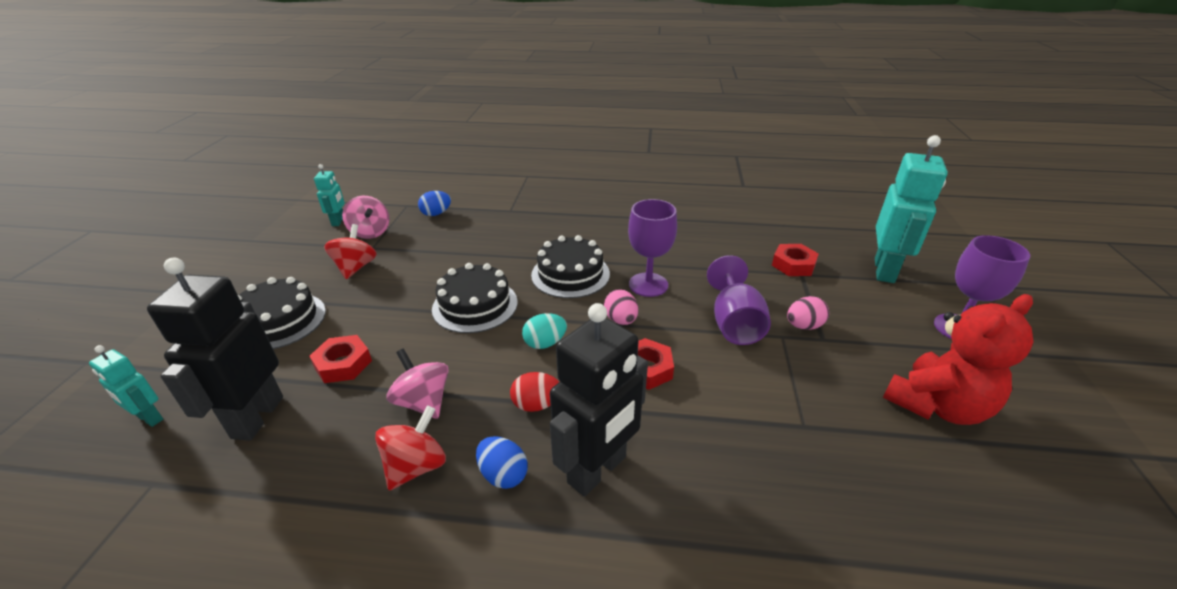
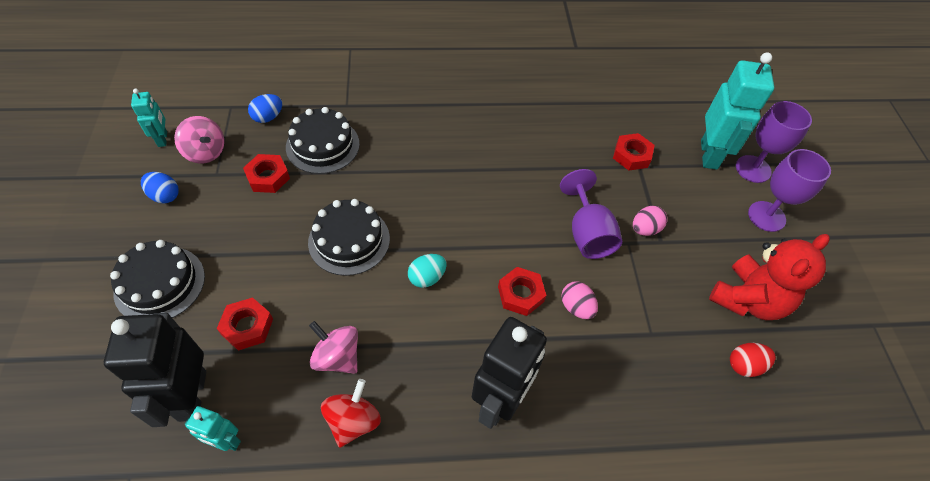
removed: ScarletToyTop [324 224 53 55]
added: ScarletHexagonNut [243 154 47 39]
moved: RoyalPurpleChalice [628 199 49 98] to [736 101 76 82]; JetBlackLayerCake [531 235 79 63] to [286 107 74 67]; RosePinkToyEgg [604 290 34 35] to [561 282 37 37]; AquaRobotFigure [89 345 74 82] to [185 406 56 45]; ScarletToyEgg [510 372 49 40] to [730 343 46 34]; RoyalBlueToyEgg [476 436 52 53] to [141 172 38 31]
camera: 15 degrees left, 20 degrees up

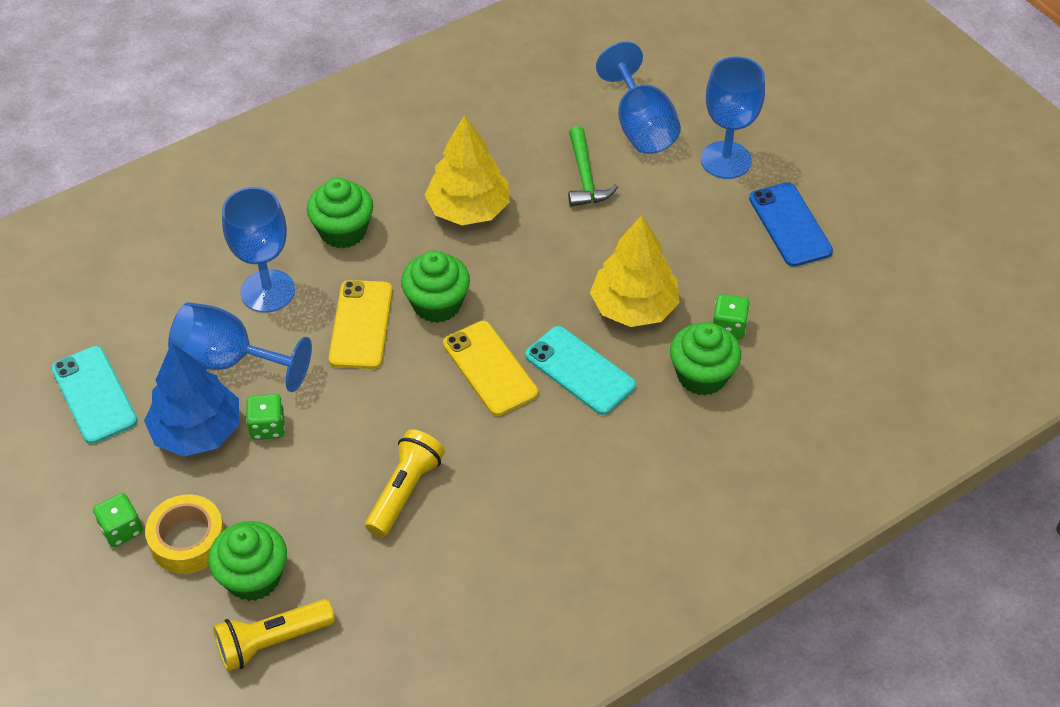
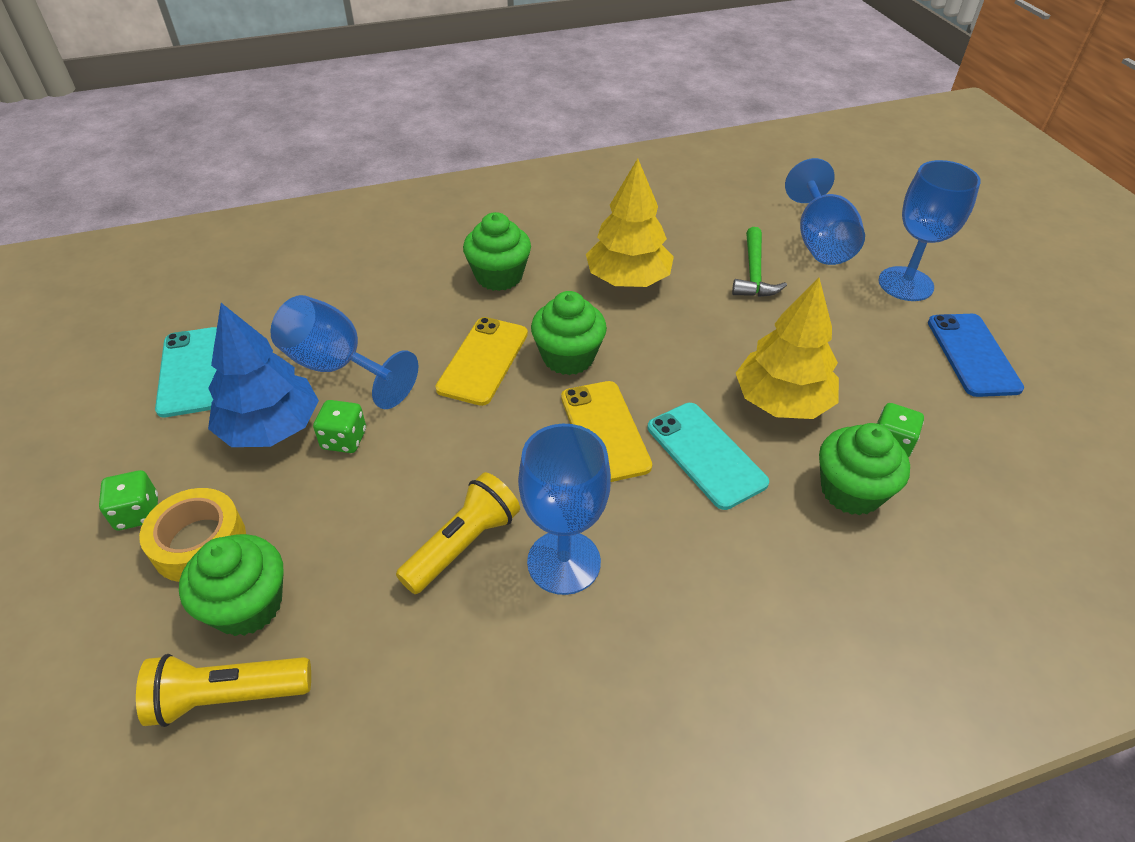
moved: RoyalBlueChalice [222 187 73 126] to [518 424 93 171]
camera: 15 degrees right, 5 degrees down

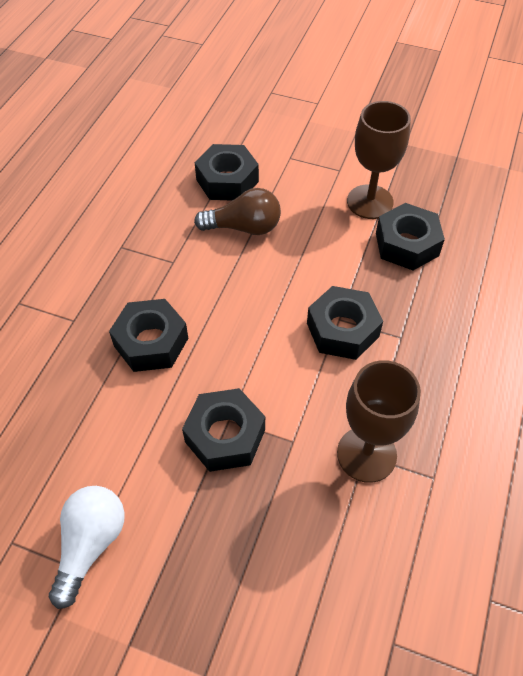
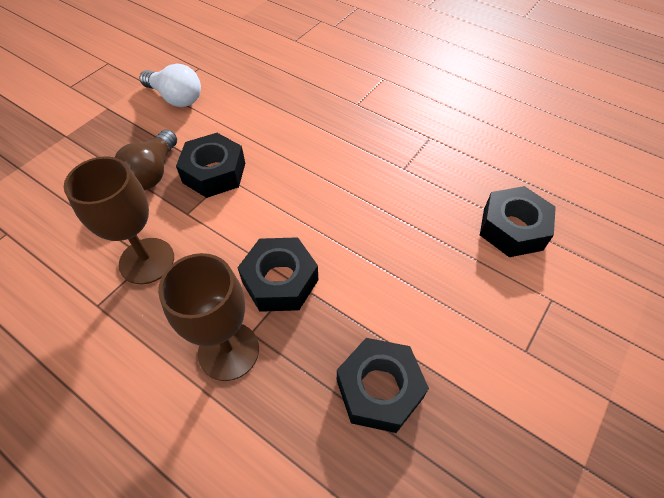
removed: JetBlackHexagonNut [109 299 79 73]
moved: BrownChalice [347 101 64 118] to [158 253 101 128]; BrownBulb [194 188 87 47] to [114 130 63 60]
camera: 105 degrees right, 0 degrees up

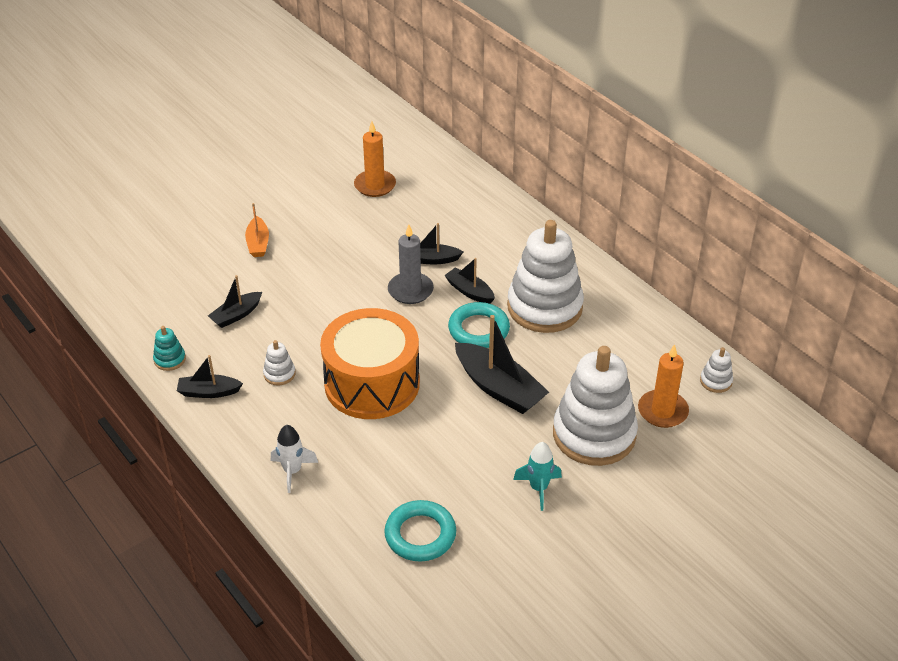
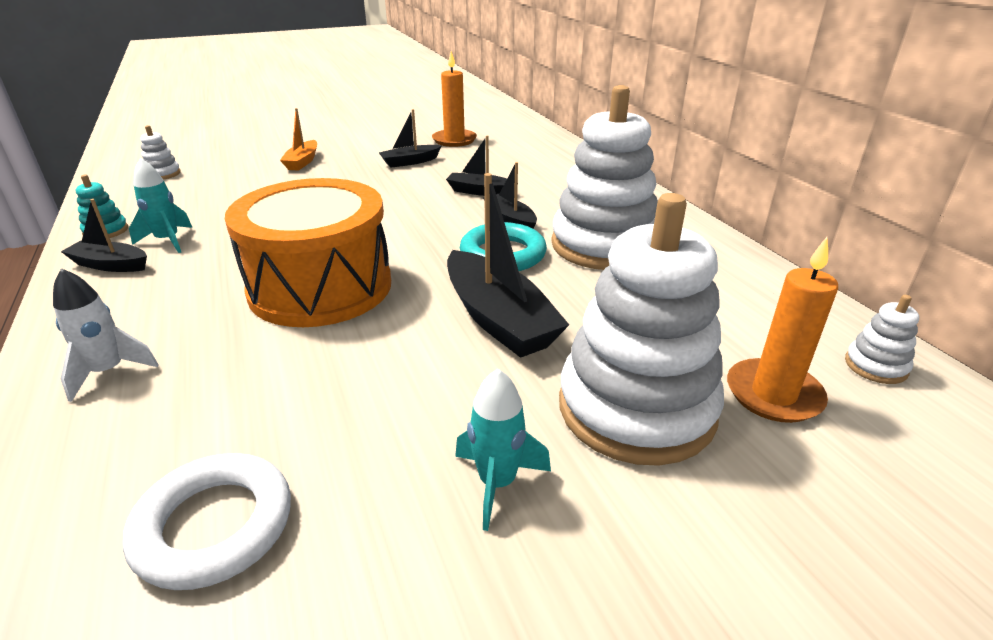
removed: GreyPillarCandle [388 225 46 79]
added: AquaSpaceship [129 158 64 95]
moved: JetBlackSailboat [208 275 54 53] to [379 109 63 59]; SnowWhiteStackingRings [263 340 33 46] to [140 125 41 55]
recoloured: AquaTorus [384 500 72 62] to SnowWhiteTorus [123 453 168 137]
camera: 15 degrees right, 10 degrees down

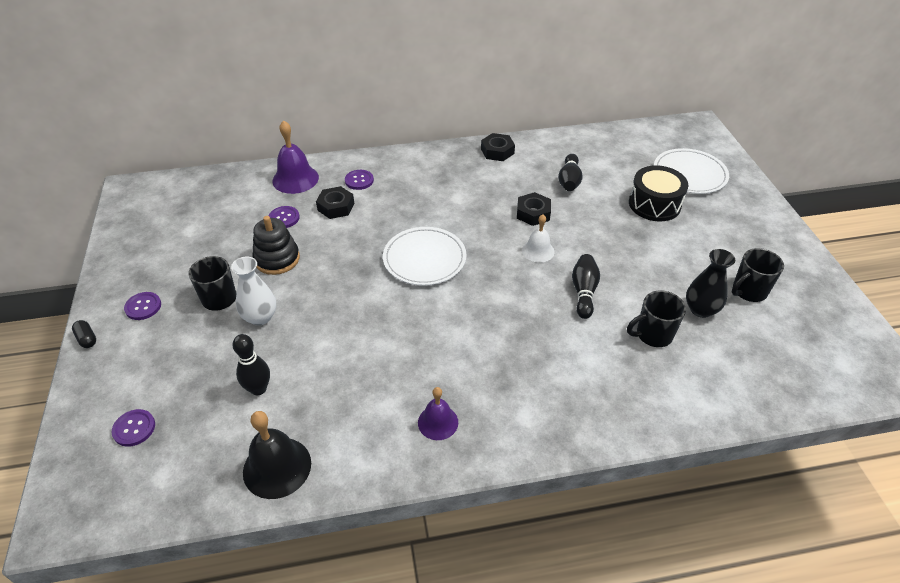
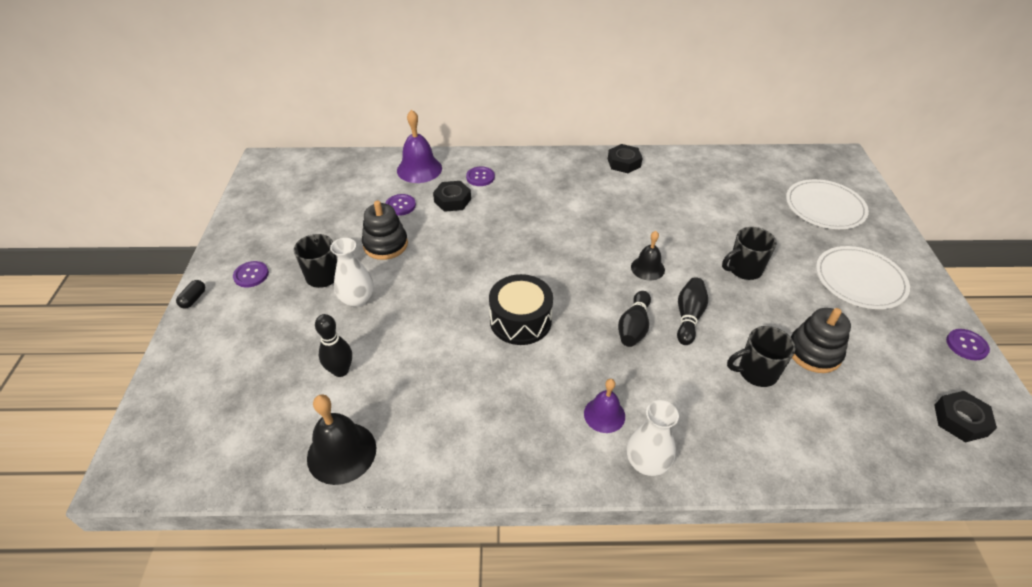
added: SnowWhiteTallVase [627 400 52 76]
moved: JetBlackSkittle [558 154 25 37] to [618 291 33 56]; JetBlackSnareDrum [629 165 60 56] to [489 274 64 71]; JetBlackHexagonNut [517 192 34 34] to [934 391 63 51]; SnowWhitePlate [383 227 84 59] to [816 246 94 63]; JetBlackCoffeeMug [731 248 53 54] to [722 227 55 53]; RoyalPurpleSchoolBell [418 387 40 53] to [584 379 41 54]; RoyalPurpleShirtButton [112 409 43 38] to [946 329 44 32]
replaced: JetBlackTallVase [686 249 50 69] to JetBlackStackingRings [791 308 60 65]
recoloured: SnowWhiteSchoolBell [522 214 33 49] to JetBlackSchoolBell [631 231 34 49]
turned: JetBlackCapsule [72 320 24 28] = [176 280 29 28] 45 degrees clockwise
camera: 10 degrees right, 0 degrees up

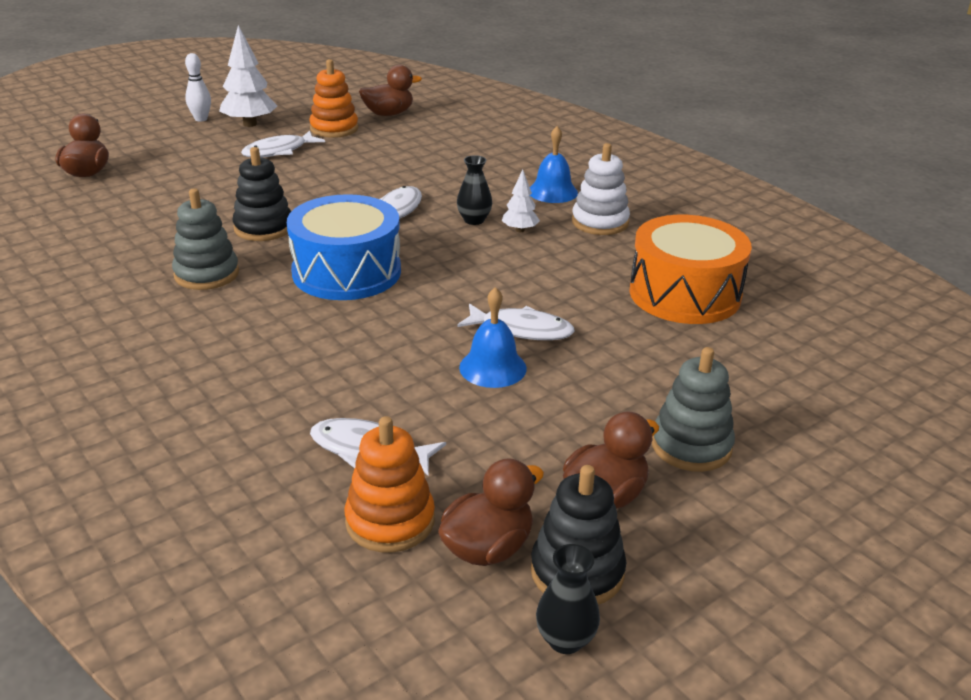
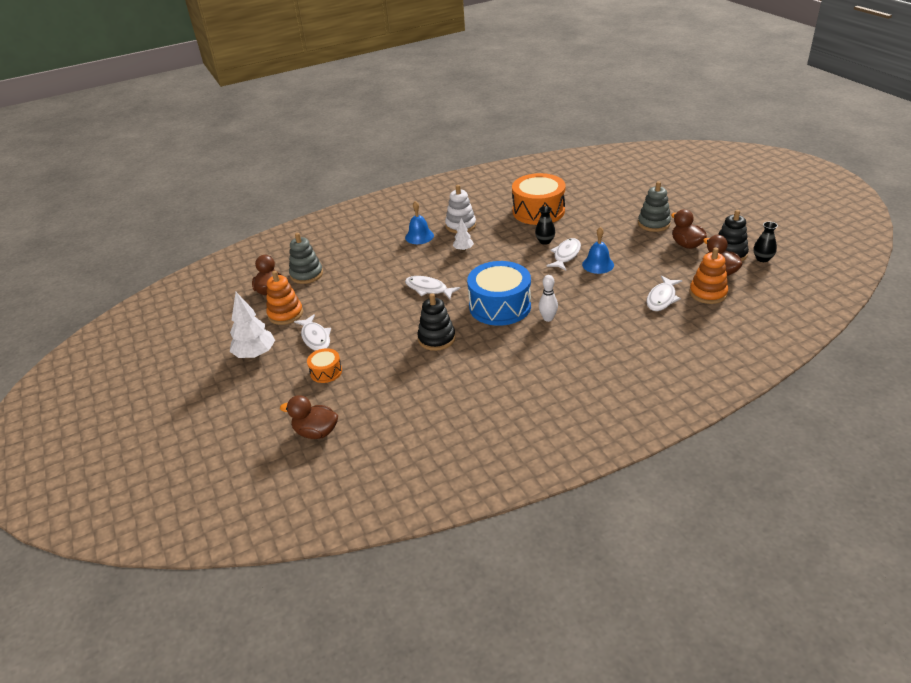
added: OrangeColouredSnareDrum [307 348 35 35]
moved: SnowWhiteSkittle [185 53 26 69] to [539 275 19 47]; JetBlackTallVase [457 155 35 70] to [535 206 20 39]; GreyStackingRings [172 188 67 102] to [289 233 34 51]
camera: 75 degrees left, 5 degrees up

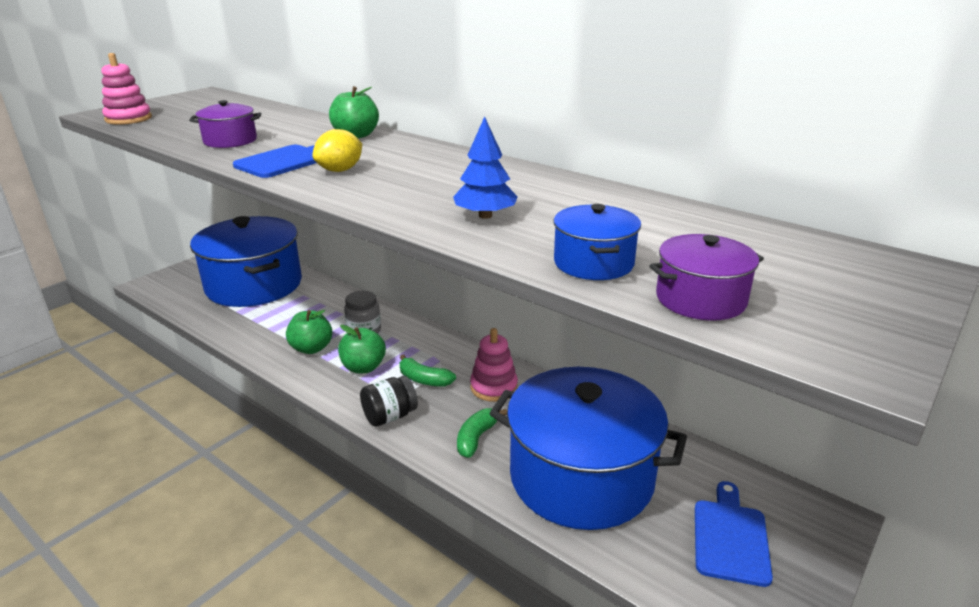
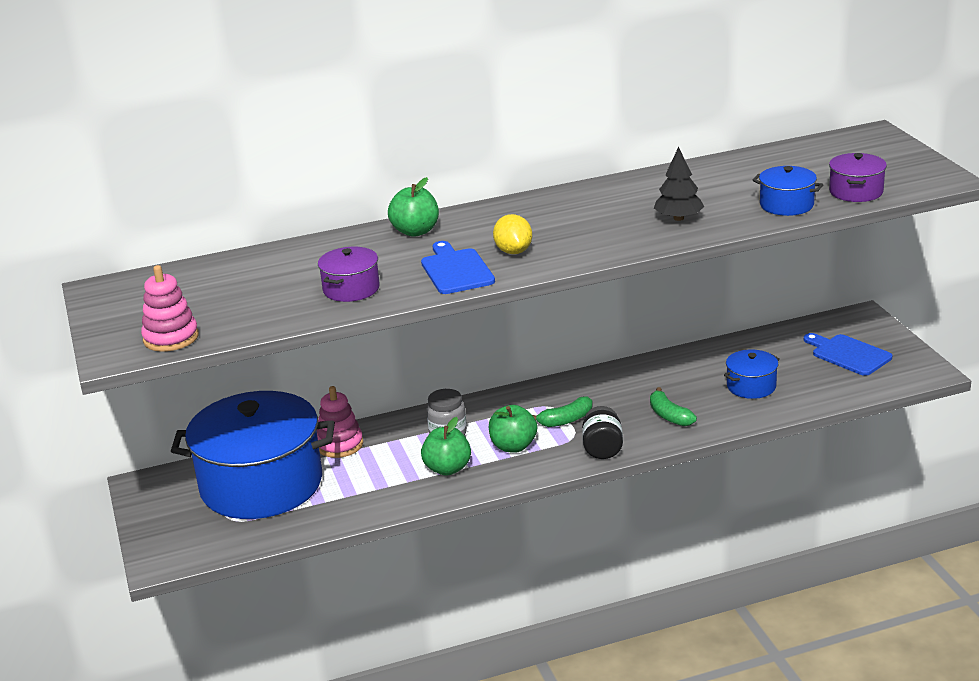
moved: RosePinkStackingRings [470 328 48 74] to [317 386 46 72]
recoloured: RoyalBlueToyTree [453 116 65 103] to JetBlackToyTree [654 147 50 74]
resized: RoyalBlueStockpot [489 367 198 163] = [724 350 56 49] x0.42
camera: 55 degrees left, 0 degrees up

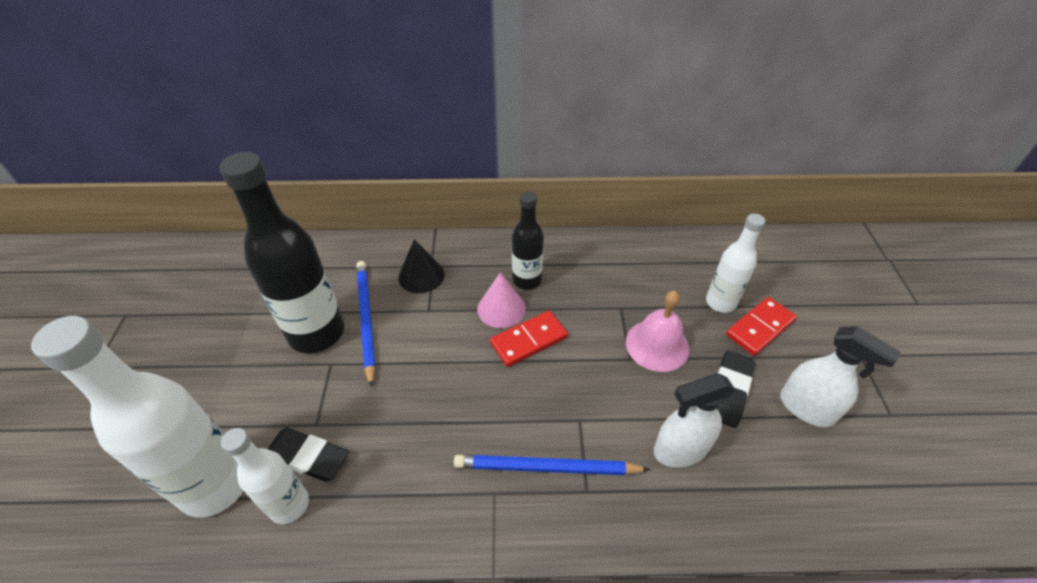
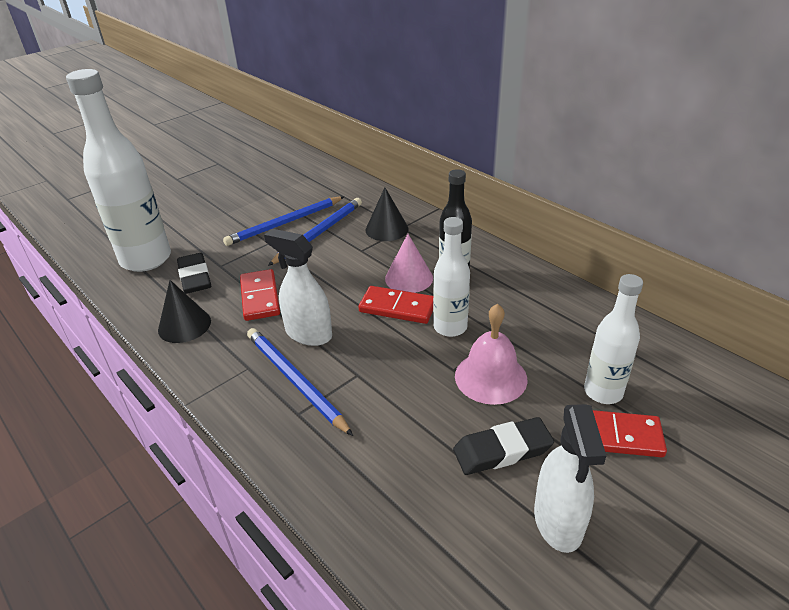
added: ScarletDomino [240 269 40 52]; JetBlackCone [158 280 53 63]
moved: SnowWhiteSprayCleaner [654 373 81 95] to [264 229 68 117]; SnowWhiteBottle [221 428 88 96] to [433 217 37 120]
replaced: JetBlackBottle [220 152 124 201] to RoyalBlueWoodenPencil [223 197 121 49]
camera: 50 degrees right, 10 degrees down

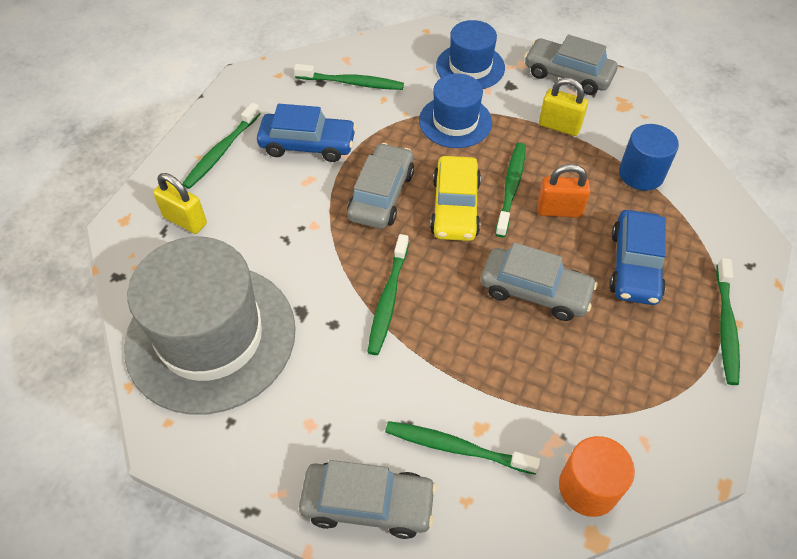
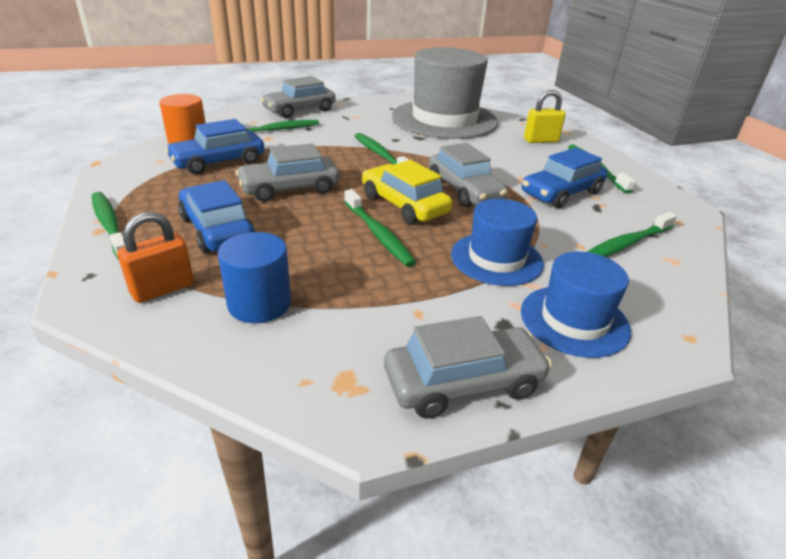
removed: BrightYellowPadlock [539 77 49 59]
added: RoyalBlueAutomobile [165 119 100 55]
moved: OrangeColouredPadlock [537 164 53 54] to [117 212 77 91]
camera: 135 degrees right, 20 degrees down

